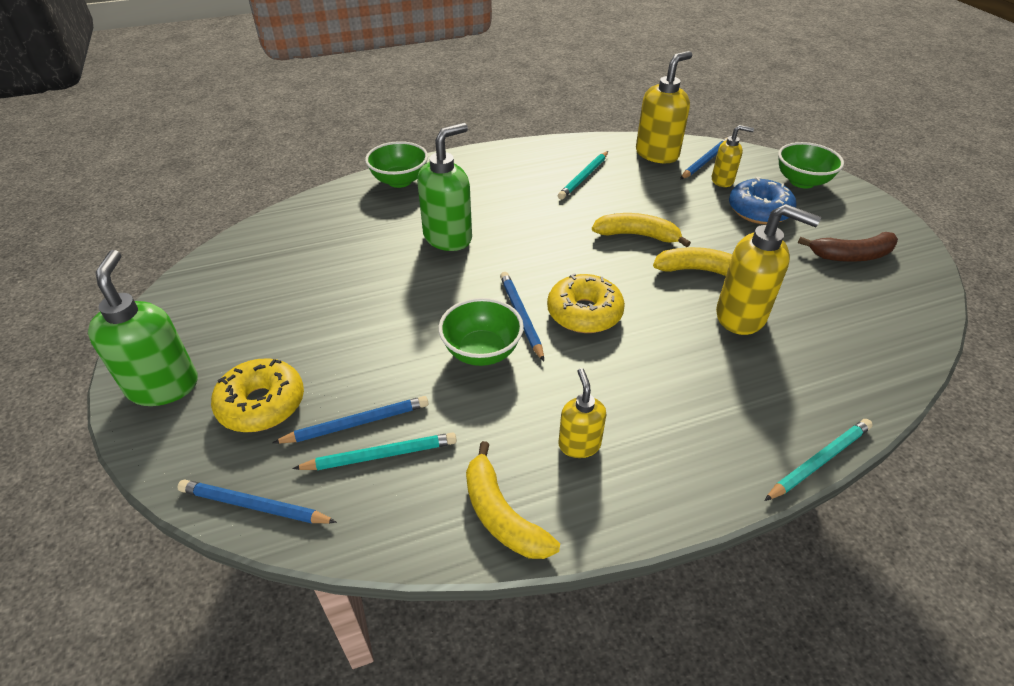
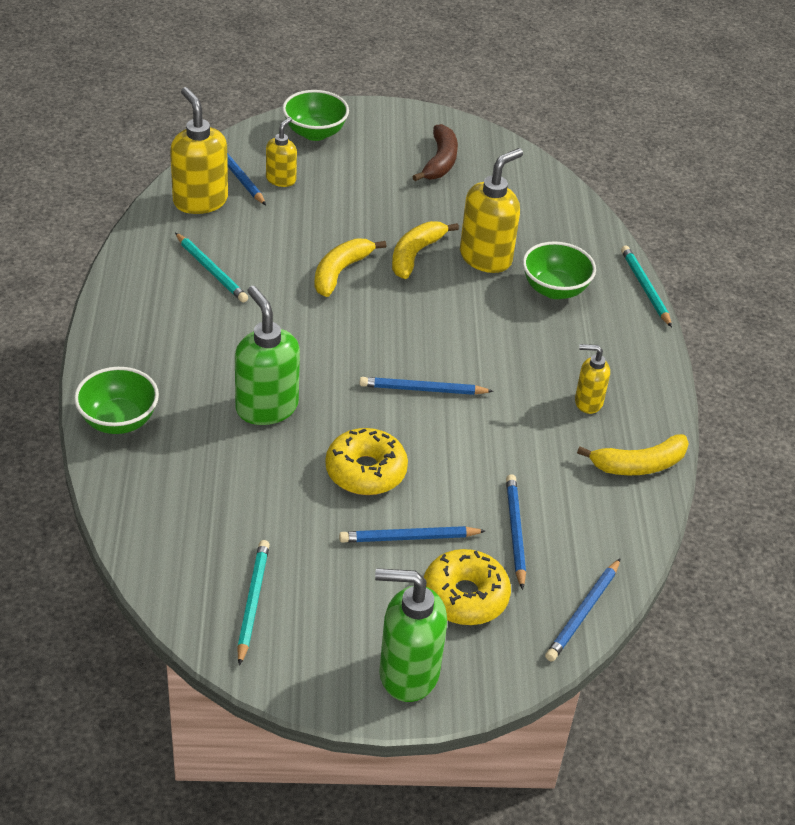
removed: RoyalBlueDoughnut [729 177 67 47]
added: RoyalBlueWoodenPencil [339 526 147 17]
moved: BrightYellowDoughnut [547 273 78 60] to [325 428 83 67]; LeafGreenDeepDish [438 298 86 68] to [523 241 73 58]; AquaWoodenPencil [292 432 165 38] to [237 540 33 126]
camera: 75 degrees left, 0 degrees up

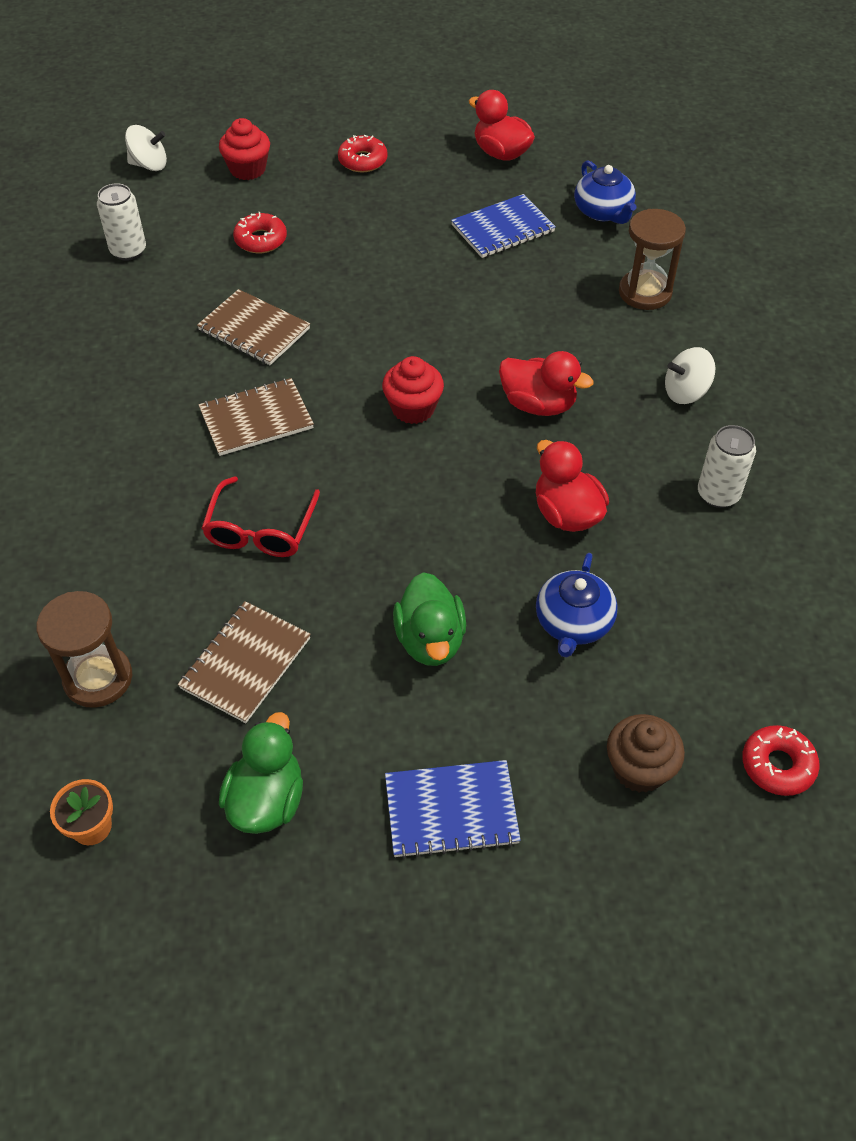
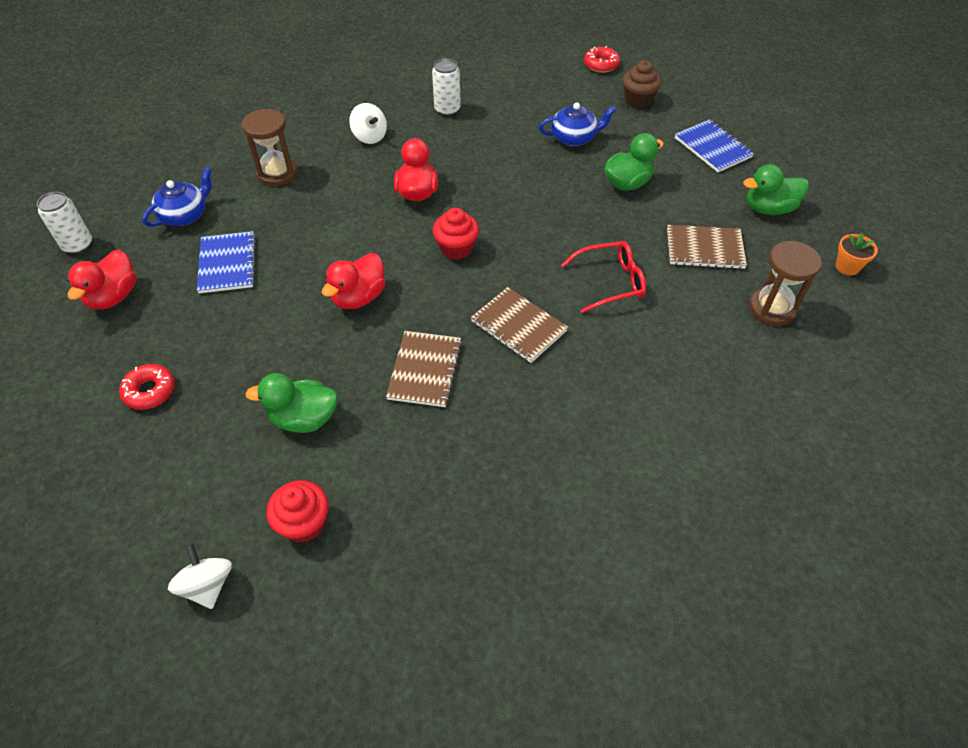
moved: ScarletCupcake [219 118 51 62] to [266 480 63 63]; SnowWhiteCan [97 183 49 78] to [37 192 55 62]; ScarletDuck [536 440 73 92] to [322 253 64 56]
replaced: ScarletDoughnut [233 212 54 41] to LeafGreenDuck [245 373 93 60]
turned: RoyalBlueExerciseBook [451 194 105 64] = [196 231 60 62] 45 degrees clockwise
camera: 115 degrees left, 0 degrees up

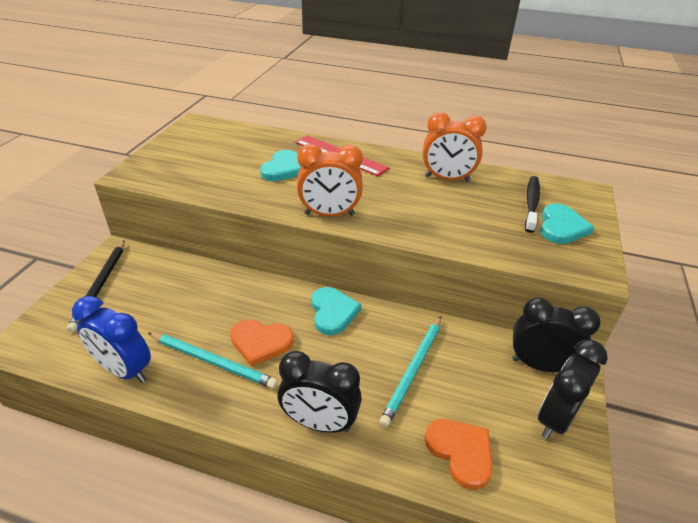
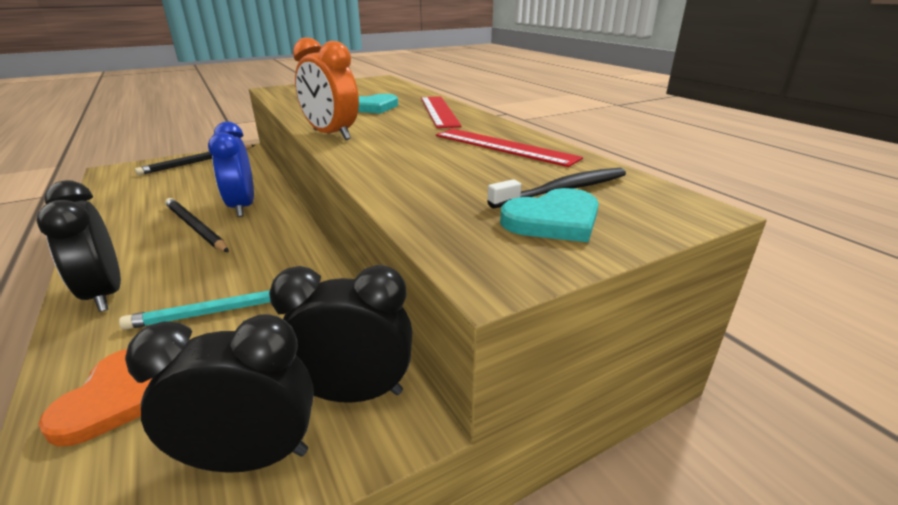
removed: AquaHeart [311 287 50 48]; AquaWoodenPencil [148 333 129 56]
moved: RoyalBlueBedsideClock [72 296 79 87] to [208 121 46 96]
replaced: OrangeColouredBedsideClock [423 112 64 70] to ScarletRuler [436 129 147 38]; OrangeColouredHeart [230 319 64 48] to JetBlackWoodenPencil [165 198 64 54]
turned: JetBlackBedsideClock [512 297 89 75] = [269 265 143 138] 60 degrees counterclockwise
camera: 45 degrees right, 10 degrees down

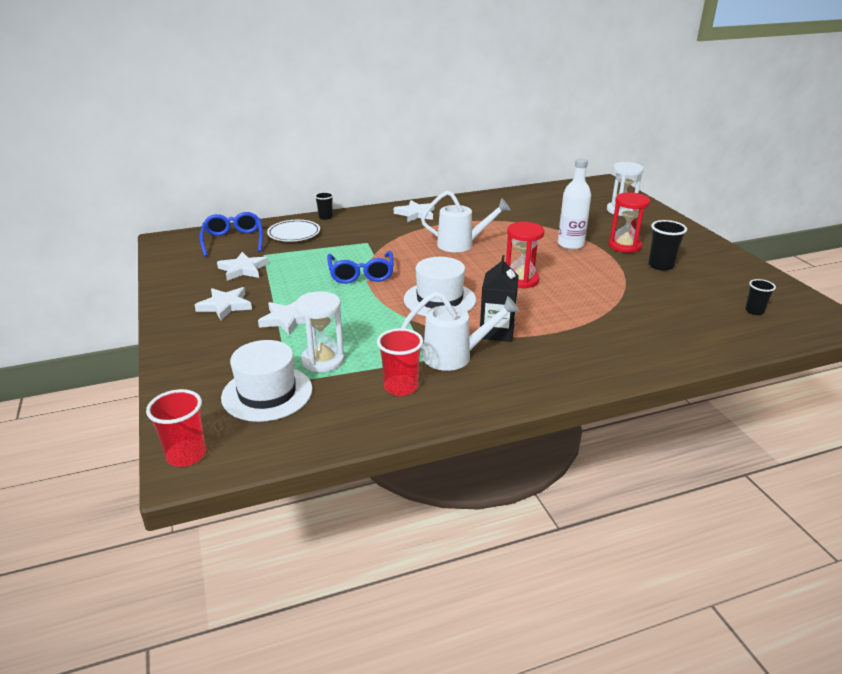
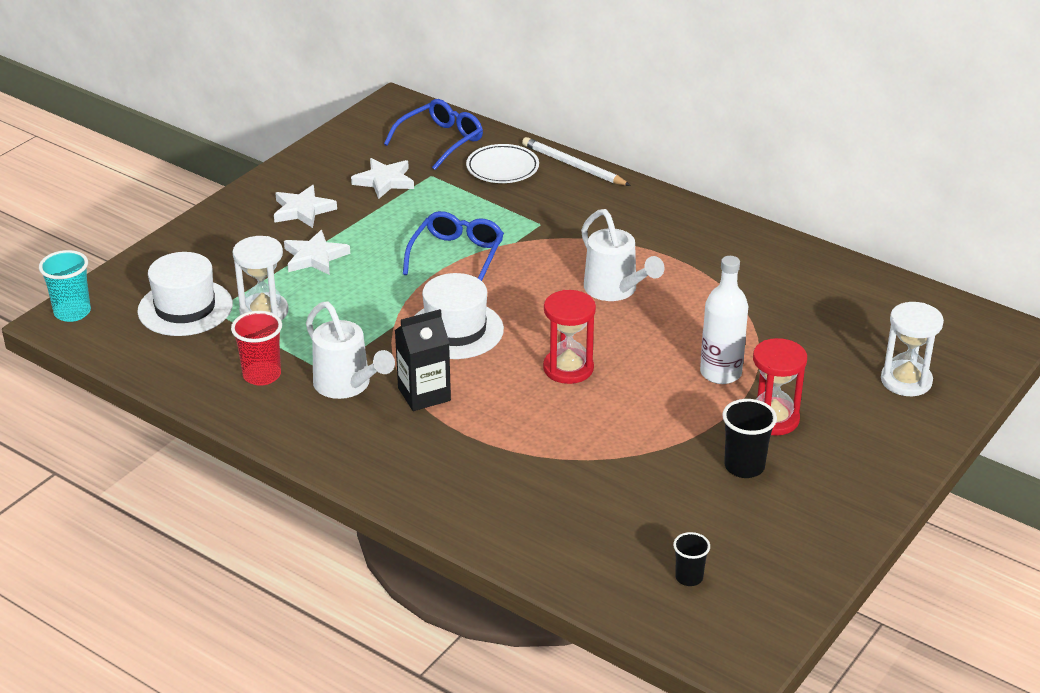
removed: SnowWhiteFivePointedStar [394 200 40 22]
replaced: JetBlackBeaker [315 192 18 28] to SnowWhiteWoodenPencil [522 137 109 49]
recoloured: ScarletBeaker [146 389 60 78] to AquaBeaker [39 250 52 72]
turned: RoyalBlueGlasses [327 251 67 33] = [403 211 101 70] 150 degrees clockwise
camera: 55 degrees right, 5 degrees up

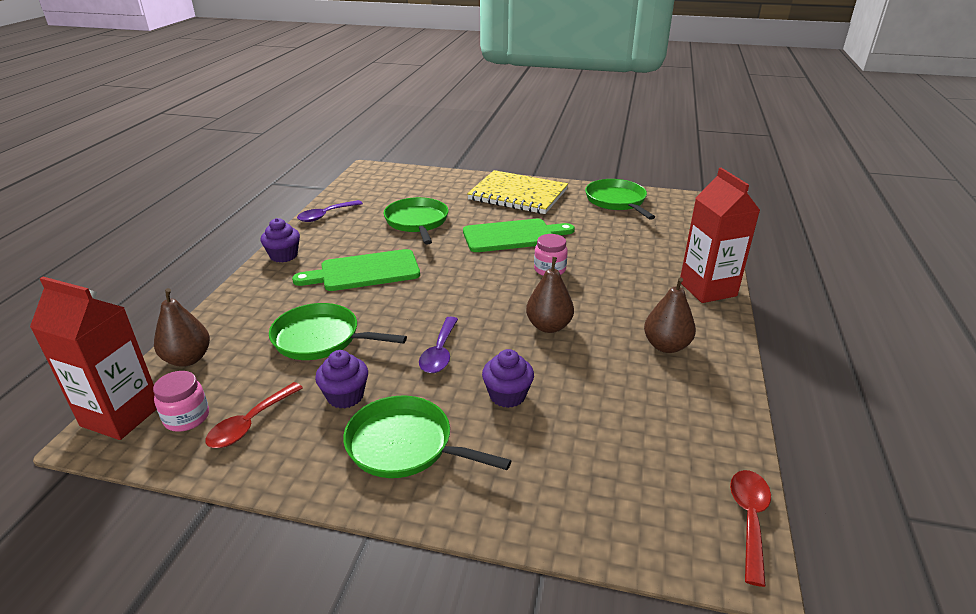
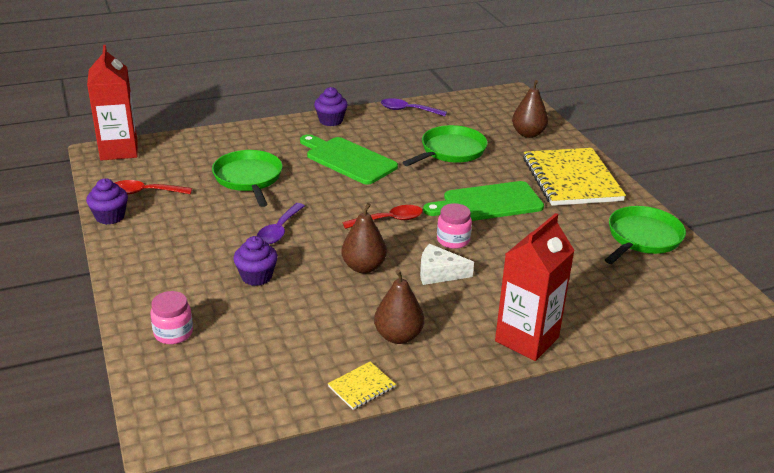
removed: LeafGreenPan [343 396 169 82]
added: SnowWhiteCheeseWedge [420 244 54 41]; BrightYellowExerciseBook [328 362 68 48]
moved: BrownPear [154 288 56 79] to [512 80 36 58]; RoyalPurpleCupcake [315 350 53 58] to [86 178 42 47]; RosePinkJar [153 371 56 61] to [150 291 43 53]; ScarletTeaspoon [730 470 41 117] to [342 205 81 24]
turned: LeafGreenCuttingBoard [463 219 112 33] = [423 181 121 40] 120 degrees clockwise; RoyalPurpleTeaspoon [419 317 39 56] = [257 203 48 41] 45 degrees counterclockwise
camera: 55 degrees right, 0 degrees up

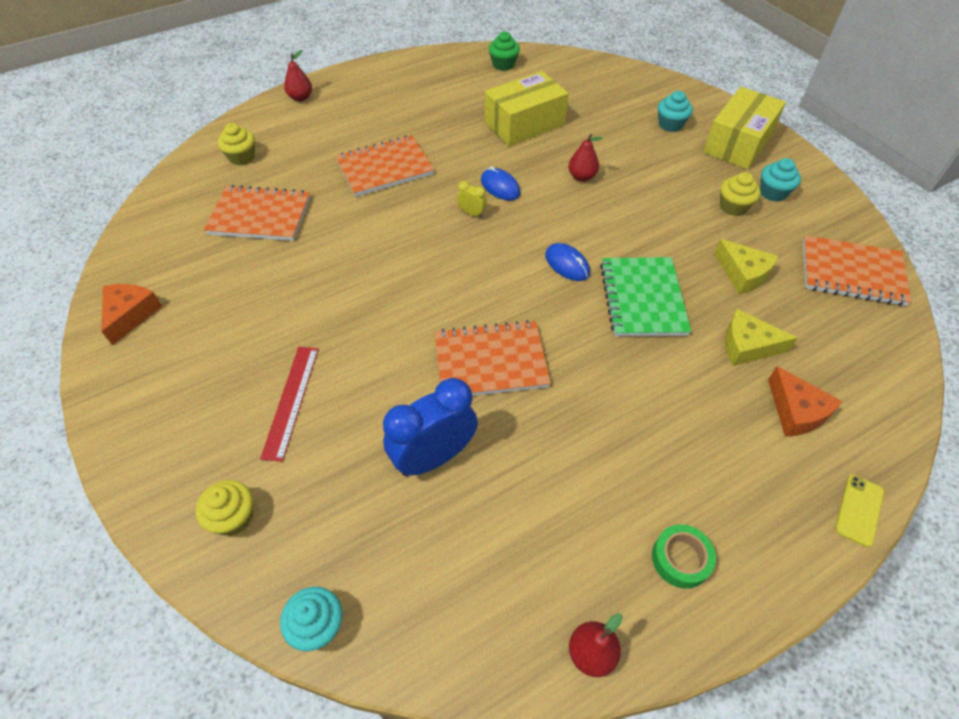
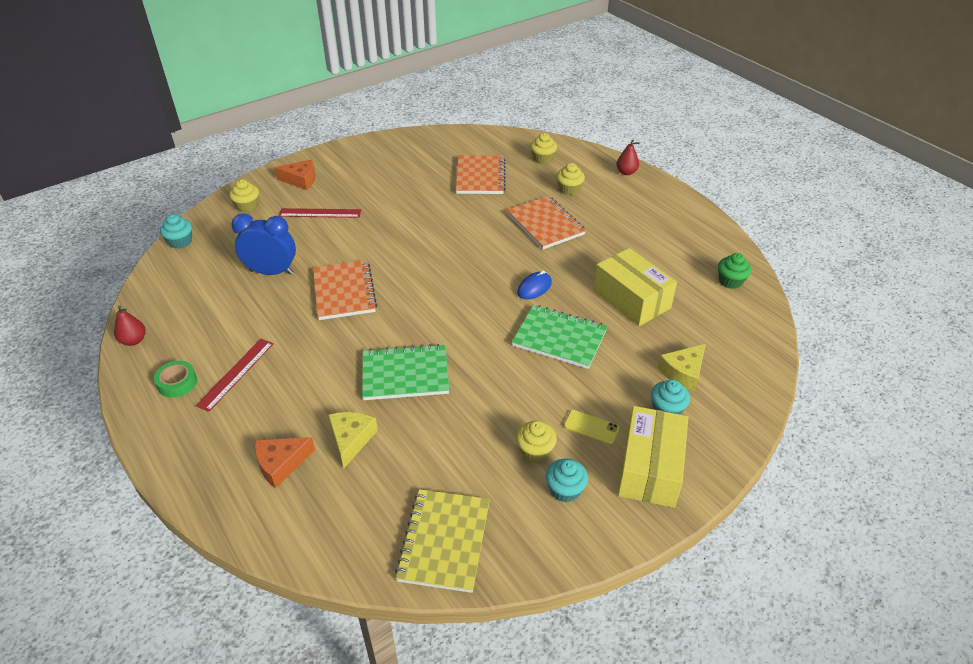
removed: BrightYellowBedsideClock [457 181 30 37]; RoyalBlueComputerMouse [545 243 45 38]
added: BrightYellowCupcake [556 163 29 32]; ScarletRuler [195 339 79 73]
moved: BrightYellowCheeseWedge [714 239 64 56] to [658 344 48 48]; OrangeColouredCheeseWedge [101 284 61 61] to [274 159 41 31]; BrightYellowSmartphone [835 475 49 72] to [564 410 55 34]
replaced: ScarletPear [568 134 35 47] to LeafGreenExerciseBook [512 305 96 64]
recoloured: OrangeColouredExerciseBook [803 235 109 71] to BrightYellowExerciseBook [395 489 95 104]
turned: BrightYellowPackage [703 87 83 82] = [618 406 70 102] 75 degrees clockwise; RoyalBlueBedsideClock [383 378 95 98] = [232 213 64 62] 45 degrees counterclockwise
camera: 85 degrees right, 10 degrees down

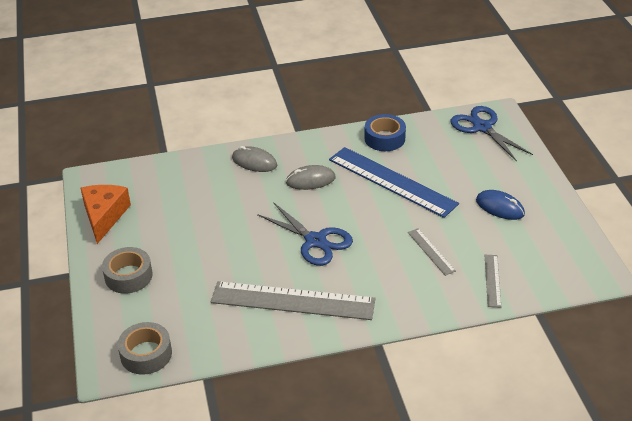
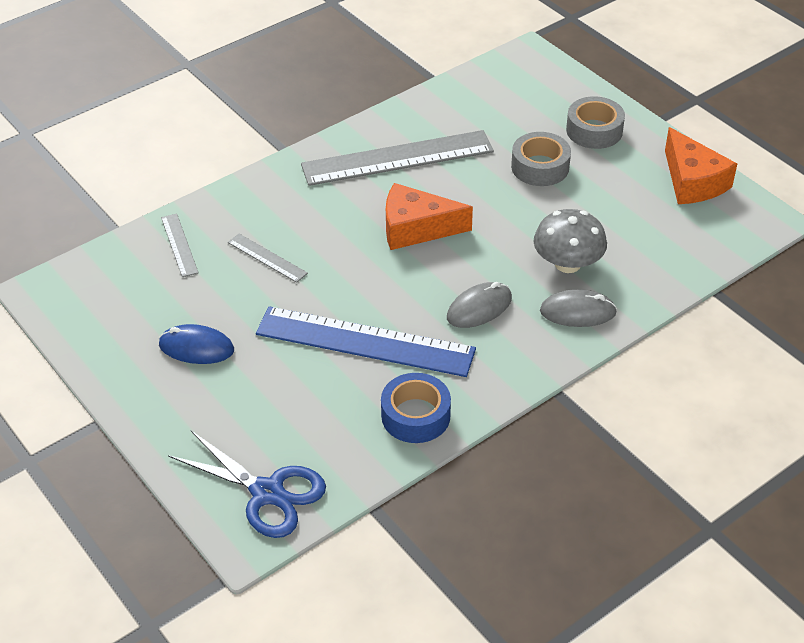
added: GreyMushroom [533 209 74 64]
moved: GreyTape [118 322 54 53] to [511 132 60 54]
replaced: RoyalBlueScissors [257 202 96 64] to OrangeColouredCheeseWedge [386 183 87 67]
camera: 155 degrees right, 5 degrees up

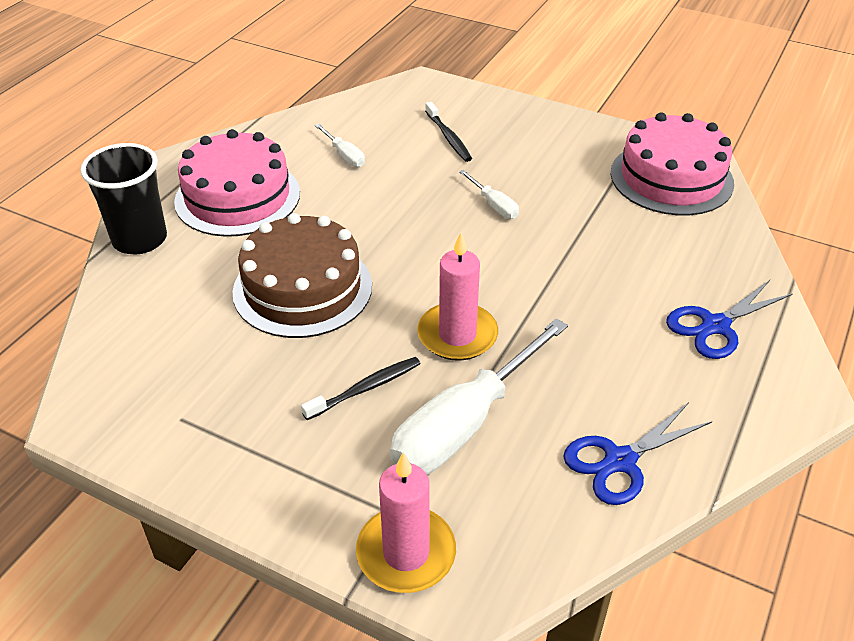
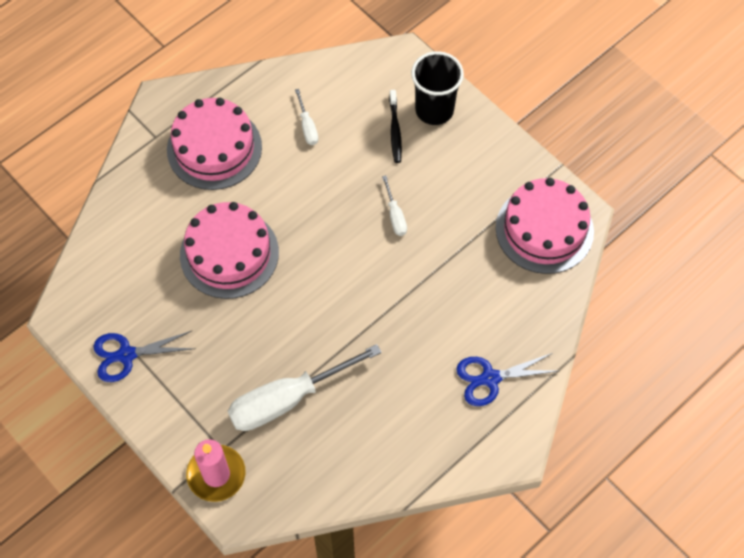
removed: RosePinkPillarCandle [417 232 81 129]; JetBlackToothbrush [301 357 120 63]
moved: JetBlackBeaker [80 143 87 111] to [411 51 53 74]; RoyalBlueScissors [563 402 150 103] to [93 331 103 51]
recoloured: BrownLayerCake [232 213 140 125] to RosePinkLayerCake [180 202 99 97]
camera: 20 degrees right, 20 degrees up

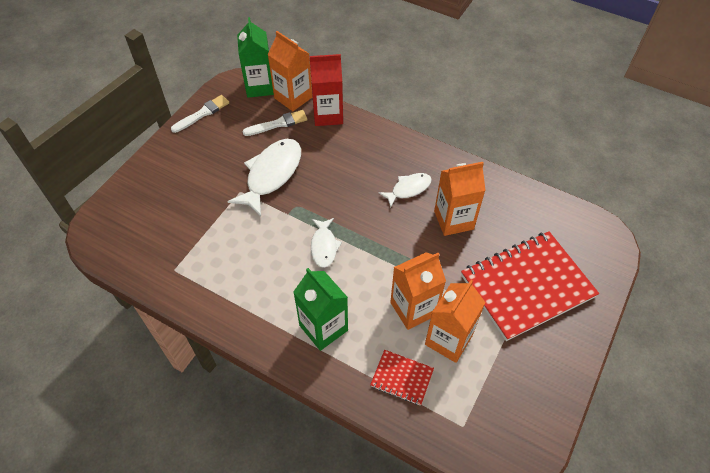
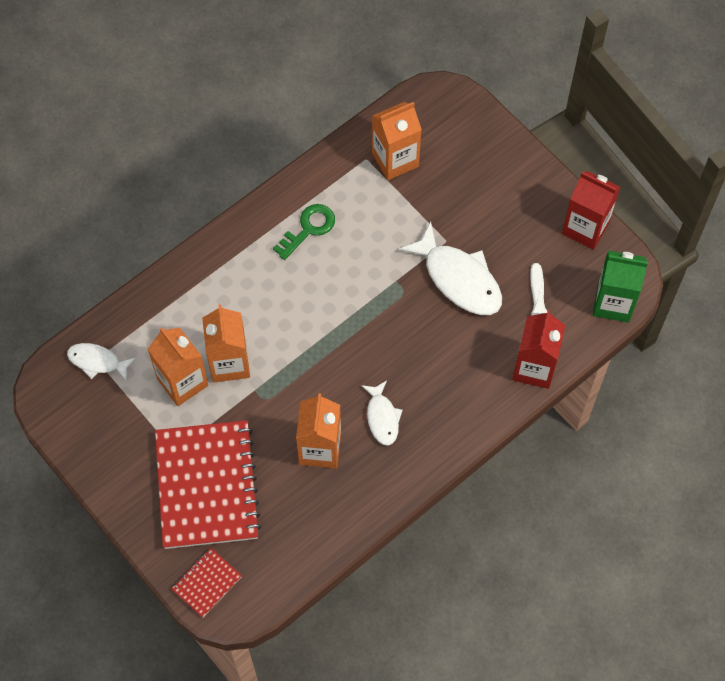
removed: LeafGreenMilkCarton [293 268 55 83]
added: LeafGreenKey [273 204 62 56]
moved: OrangeColouredMilkCarton [267 31 45 80] to [372 102 50 78]; SnowWhiteFish [311 218 31 50] to [67 343 69 38]; ScarletExerciseBook [370 350 64 56] to [172 548 70 70]
replaced: SnowWhitePaintbrush [171 95 58 38] to ScarletMilkCarton [562 171 59 79]
camera: 110 degrees right, 10 degrees up

